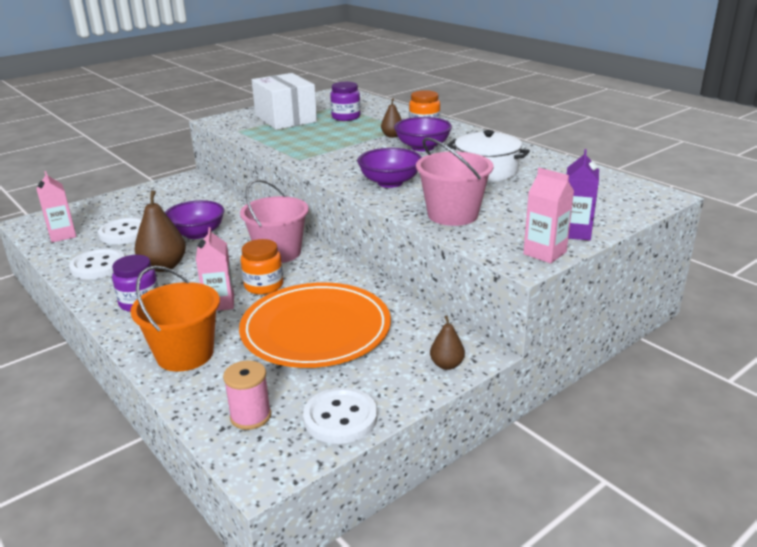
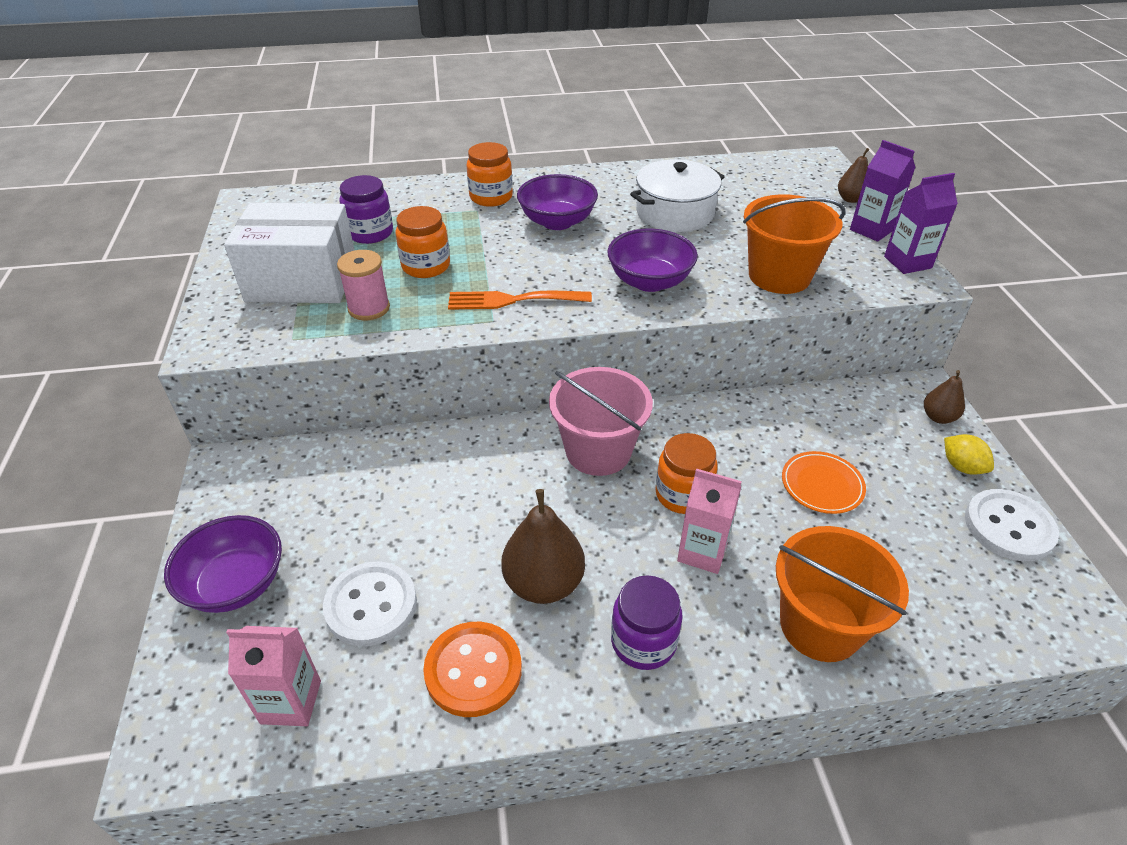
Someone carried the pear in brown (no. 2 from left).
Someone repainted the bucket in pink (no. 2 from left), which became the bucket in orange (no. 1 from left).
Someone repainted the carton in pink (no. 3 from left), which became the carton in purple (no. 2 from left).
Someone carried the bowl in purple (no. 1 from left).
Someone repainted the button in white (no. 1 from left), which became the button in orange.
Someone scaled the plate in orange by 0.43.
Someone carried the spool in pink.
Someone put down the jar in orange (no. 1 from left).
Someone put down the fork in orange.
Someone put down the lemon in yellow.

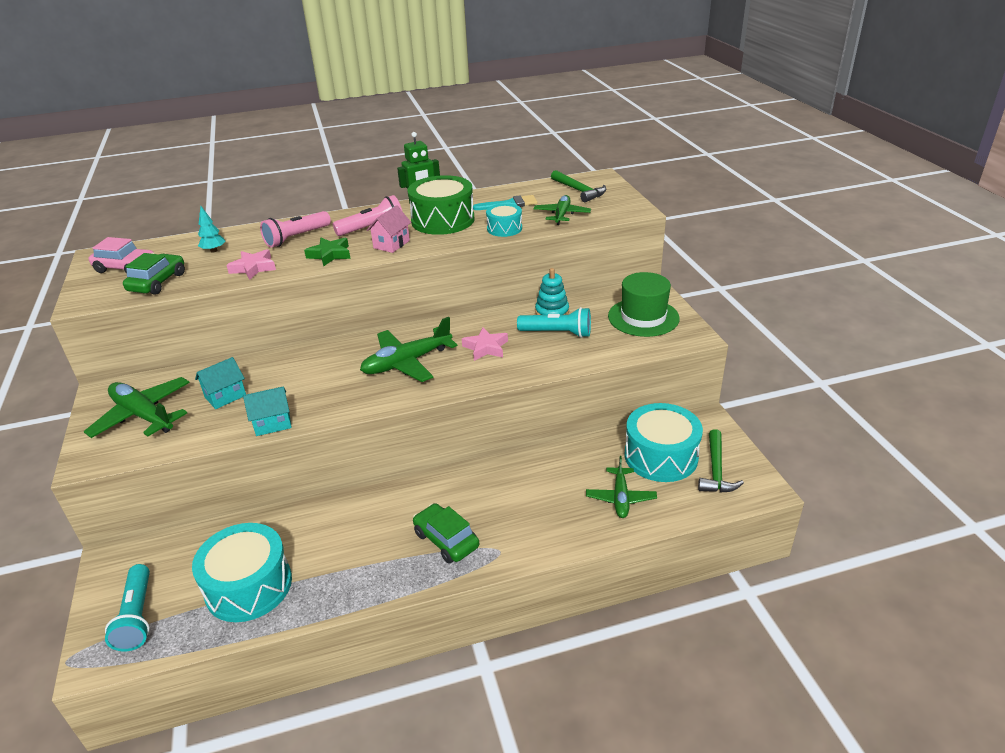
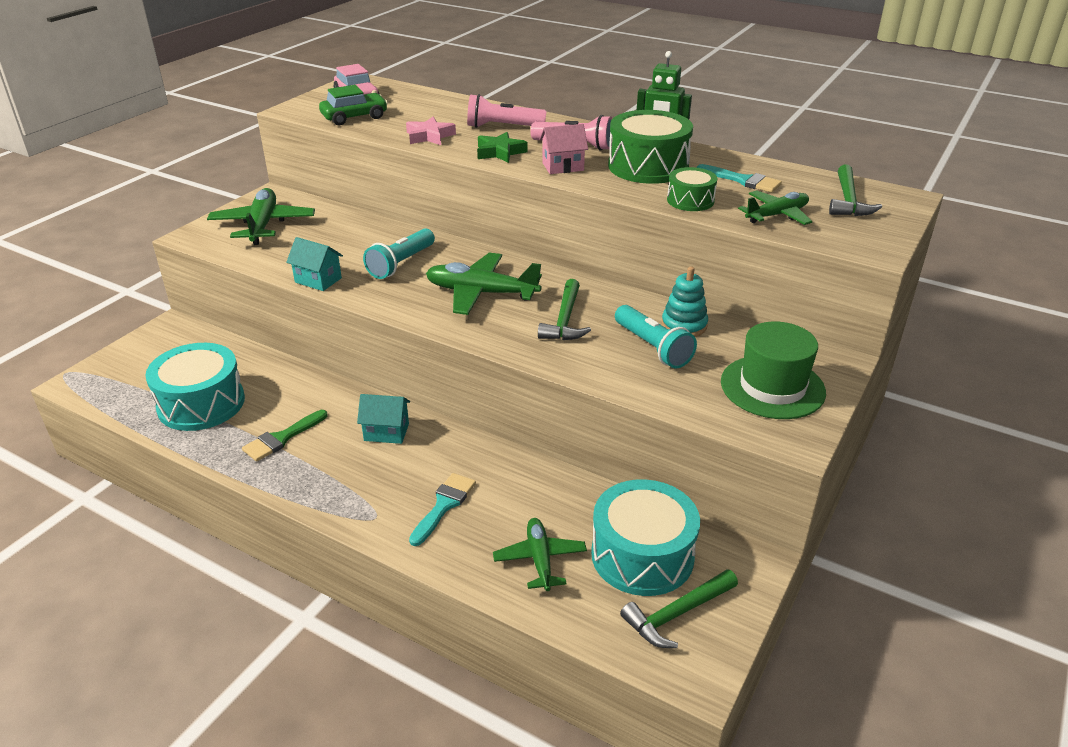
Someone repainted the drum in turquoise (no. 2 from left), which became the drum in green (no. 2 from left).
Someone took away the tree in turquoise.
Someone swapped the star in pink (no. 2 from left) for the hammer in green (no. 1 from left).
Someone carried the house in turquoise (no. 1 from left in the first image).
Someone rotated the plane in green (no. 4 from left in the first image) by 120 degrees clockwise.
Someone took away the car in green (no. 2 from left).
Someone carried the flashlight in turquoise (no. 1 from left).
Someone put down the brush in green.
Someone put down the brush in turquoise (no. 1 from left).

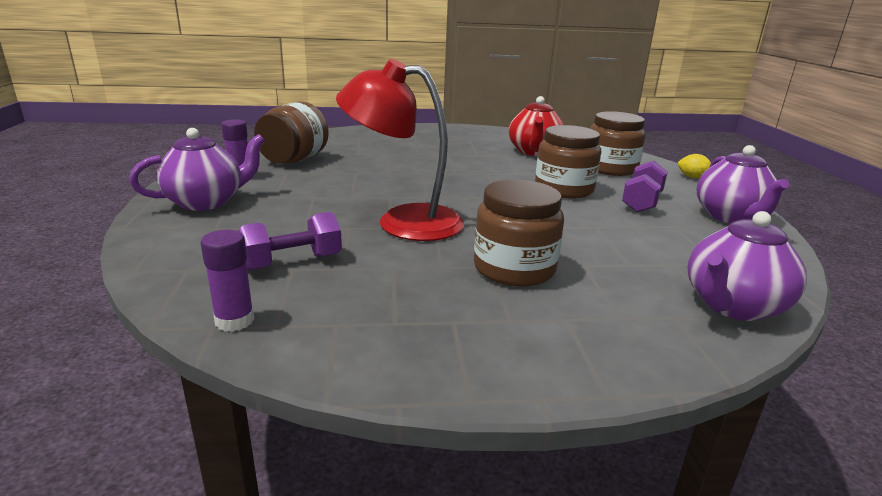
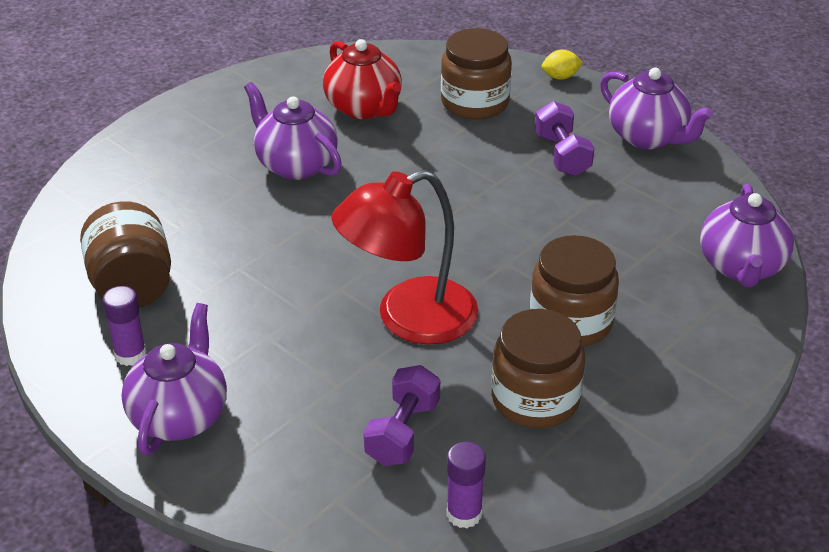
Someone carried the jar in brown (no. 3 from left).
Someone put down the teapot in purple (no. 2 from left).

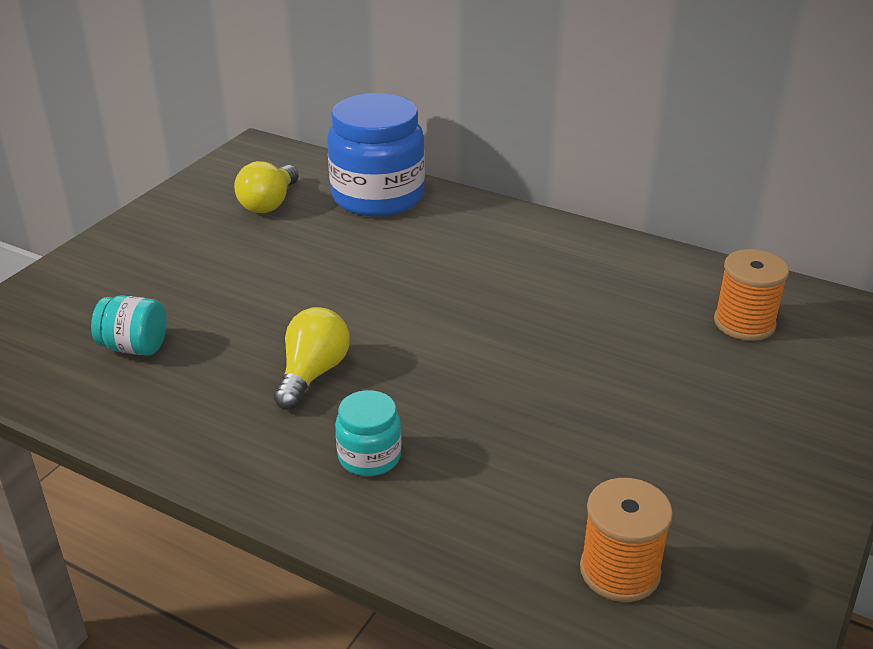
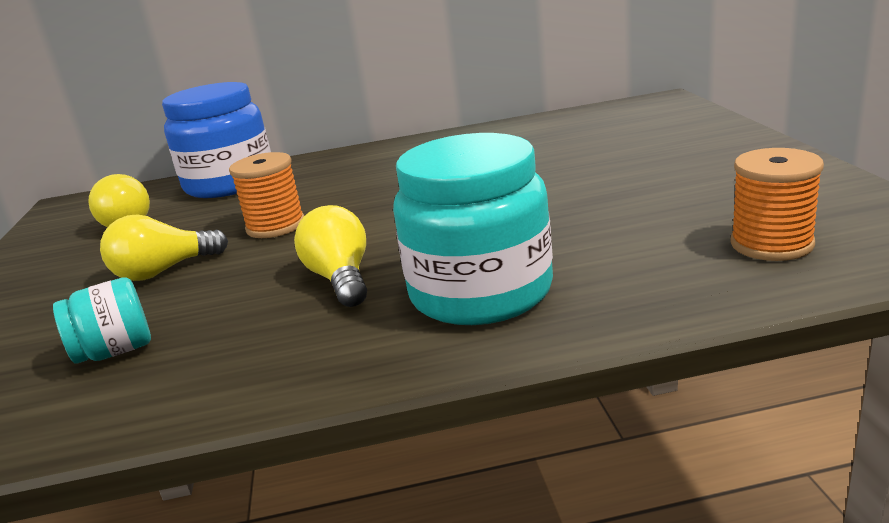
Someone carried the spool in orange (no. 2 from left in the first image).
Someone scaled the jar in turquoise (no. 2 from left) by 2.06.
Someone put down the light bulb in yellow (no. 2 from left).

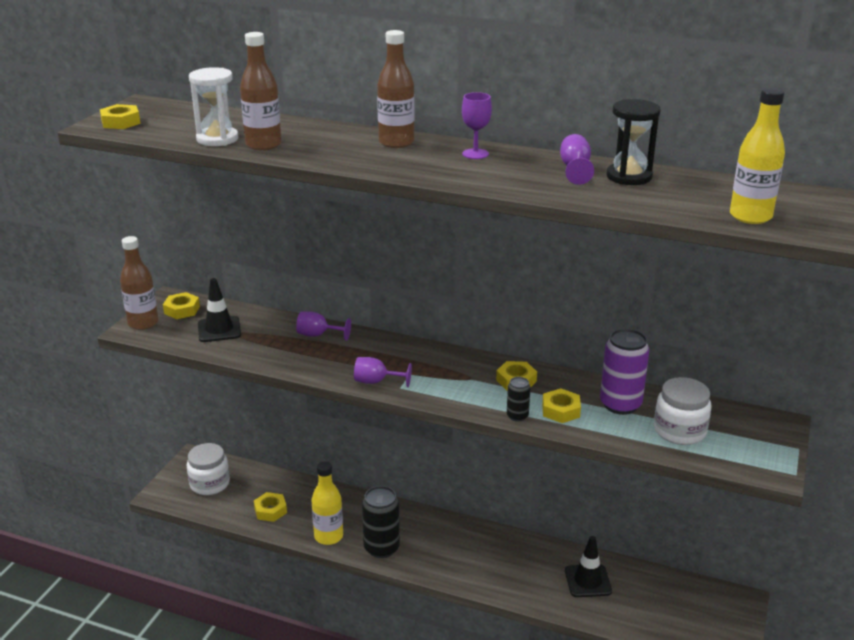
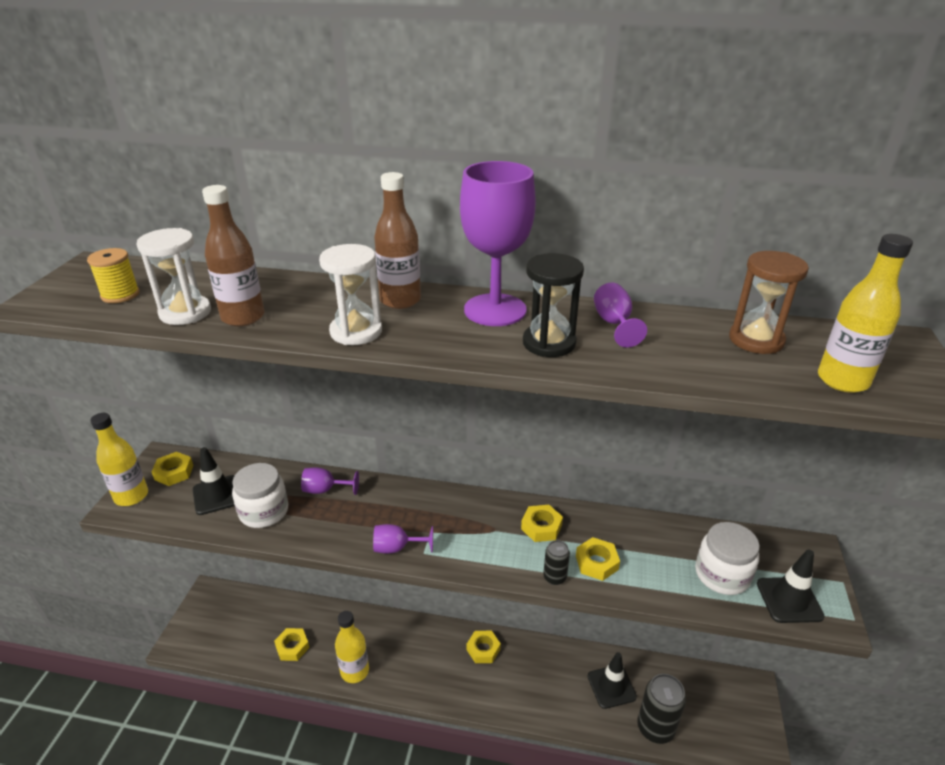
Someone scaled the goblet in purple (no. 3 from left) by 2.05.
Someone carried the hourglass in black.
Someone carried the nut in yellow (no. 1 from left in the first image).
Someone repainted the bottle in brown (no. 1 from left), which became the bottle in yellow (no. 1 from left).
Someone took away the can in purple.
Someone carried the jar in white (no. 1 from left).
Someone carried the can in black (no. 1 from left in the first image).
Someone put down the hourglass in white (no. 2 from left).
Someone put down the spool in yellow.
Someone put down the hourglass in brown.
Someone put down the traffic cone in black (no. 3 from left).

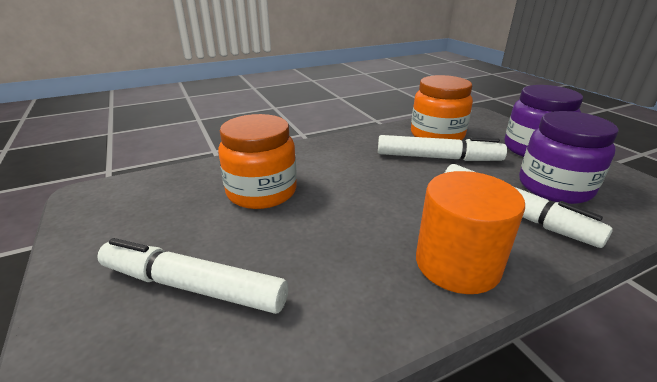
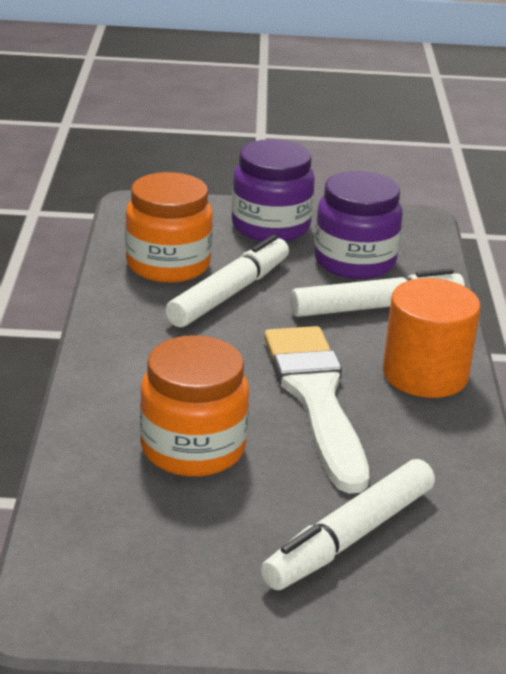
Someone put down the brush in white.

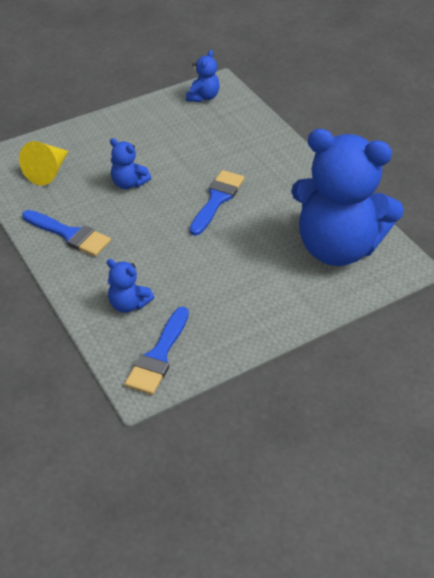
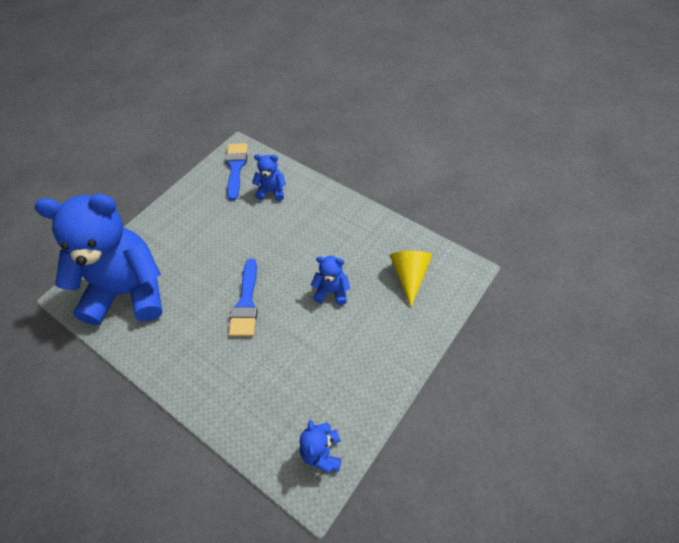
Someone took away the brush in blue (no. 1 from left).

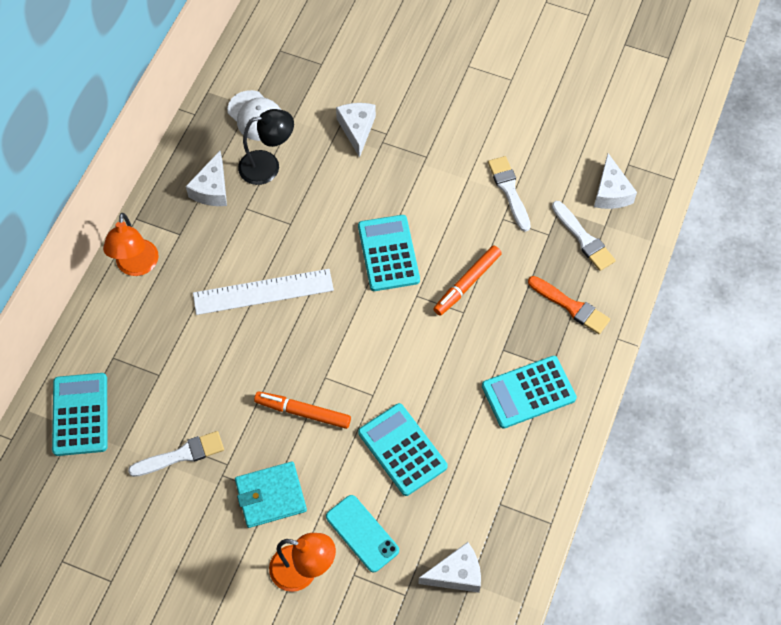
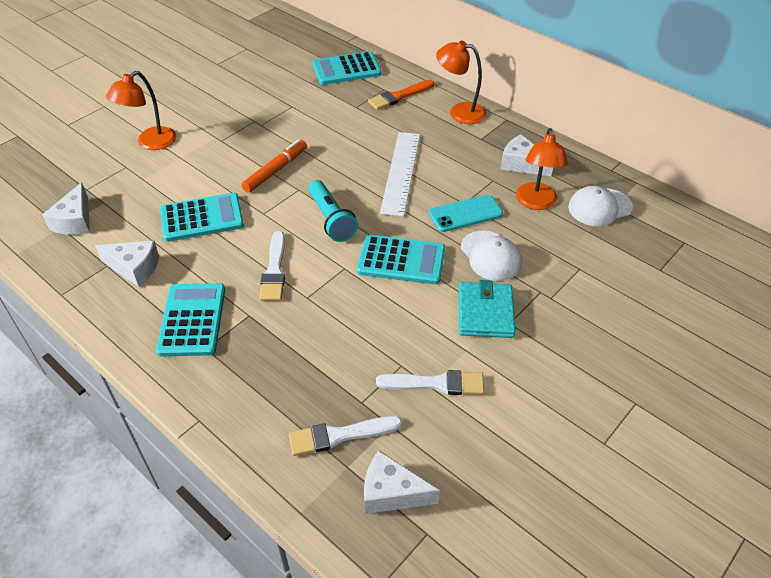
Someone carried the cheese in white (no. 2 from left).
Someone repainted the lamp in black, which became the lamp in orange (no. 3 from left).
Someone took away the marker in orange (no. 2 from left).
Someone carried the brush in orange.
Someone rotated the calculator in turquoise (no. 1 from left in the first image) by 150 degrees clockwise.
Someone carried the brush in white (no. 1 from left).
Someone carried the wallet in turquoise.
Someone carried the phone in turquoise.
Someone put down the flashlight in turquoise.
Someone put down the cap in white (no. 1 from left).

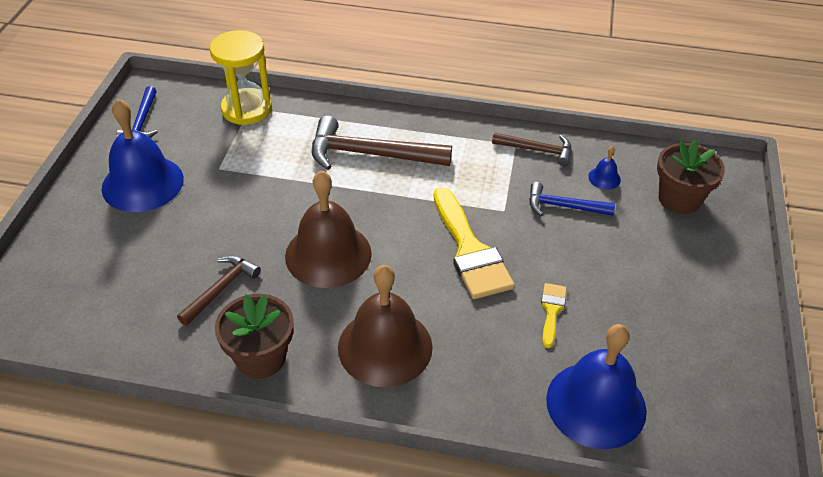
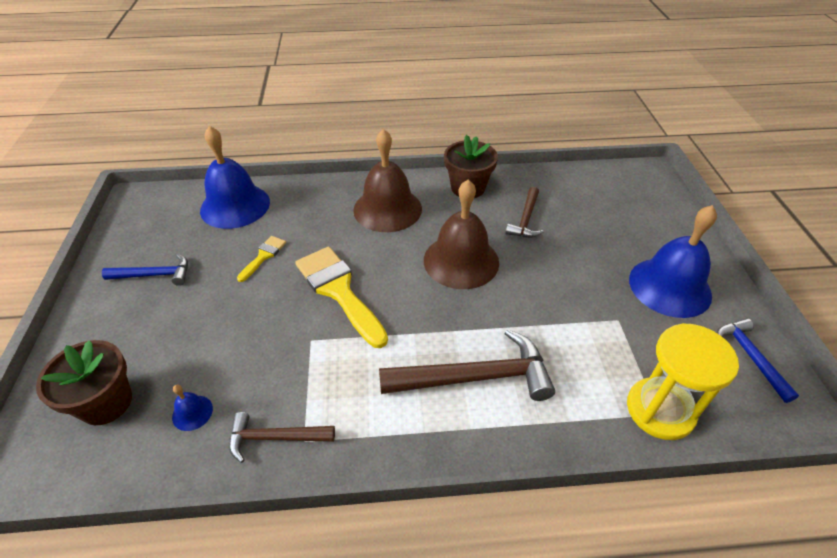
Someone carried the hammer in blue (no. 2 from left in the first image).
Someone rotated the brush in yellow (no. 2 from left in the first image) by 150 degrees counterclockwise.

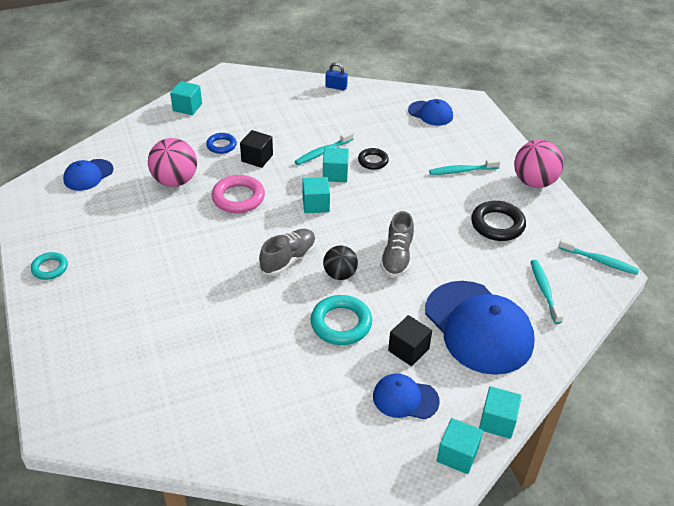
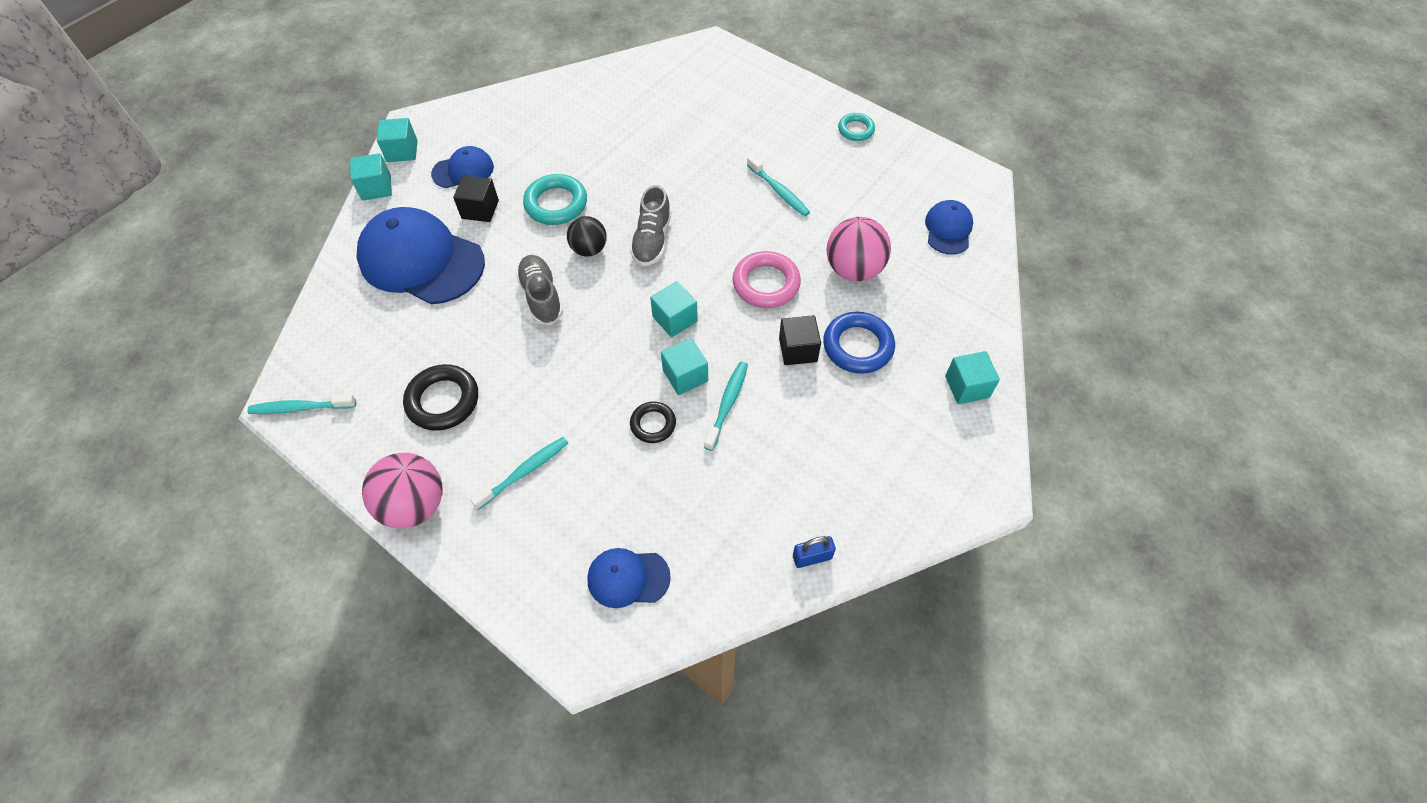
Someone scaled the ring in blue by 1.63.
Someone carried the toothbrush in turquoise (no. 3 from left in the first image).

